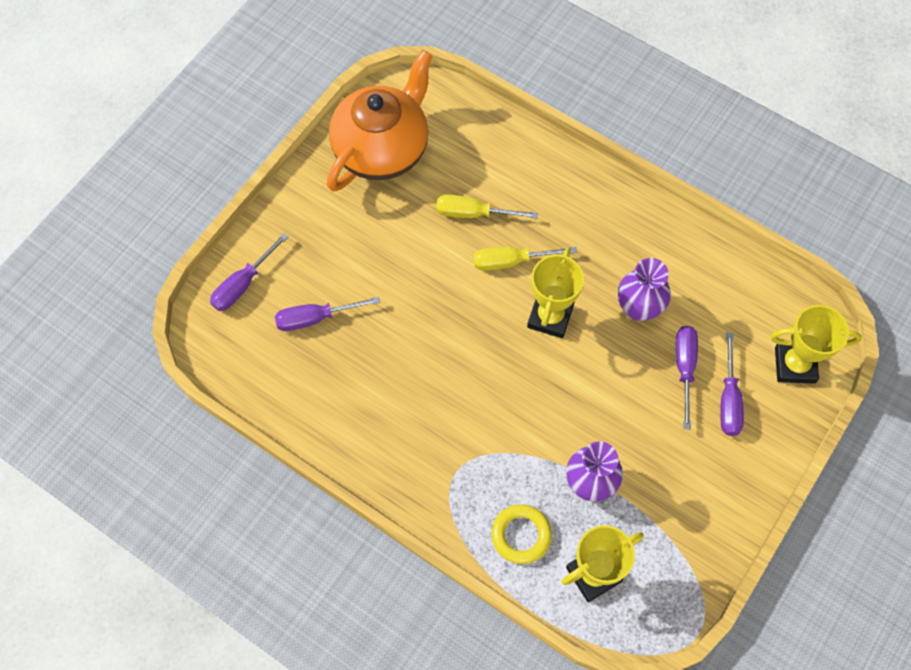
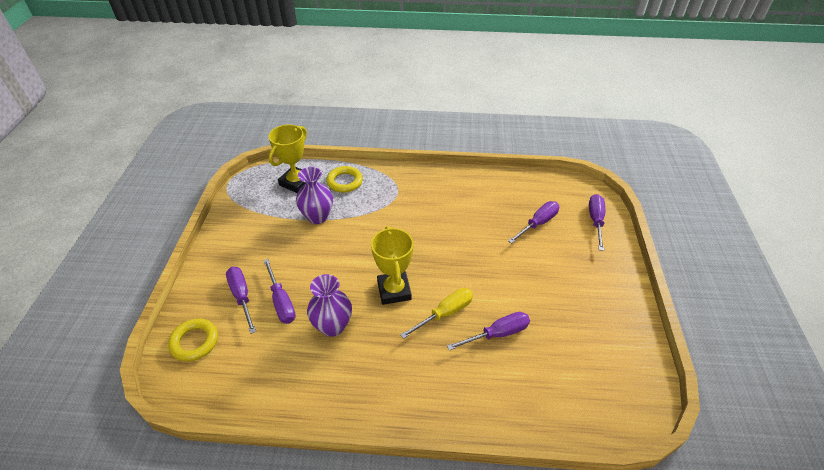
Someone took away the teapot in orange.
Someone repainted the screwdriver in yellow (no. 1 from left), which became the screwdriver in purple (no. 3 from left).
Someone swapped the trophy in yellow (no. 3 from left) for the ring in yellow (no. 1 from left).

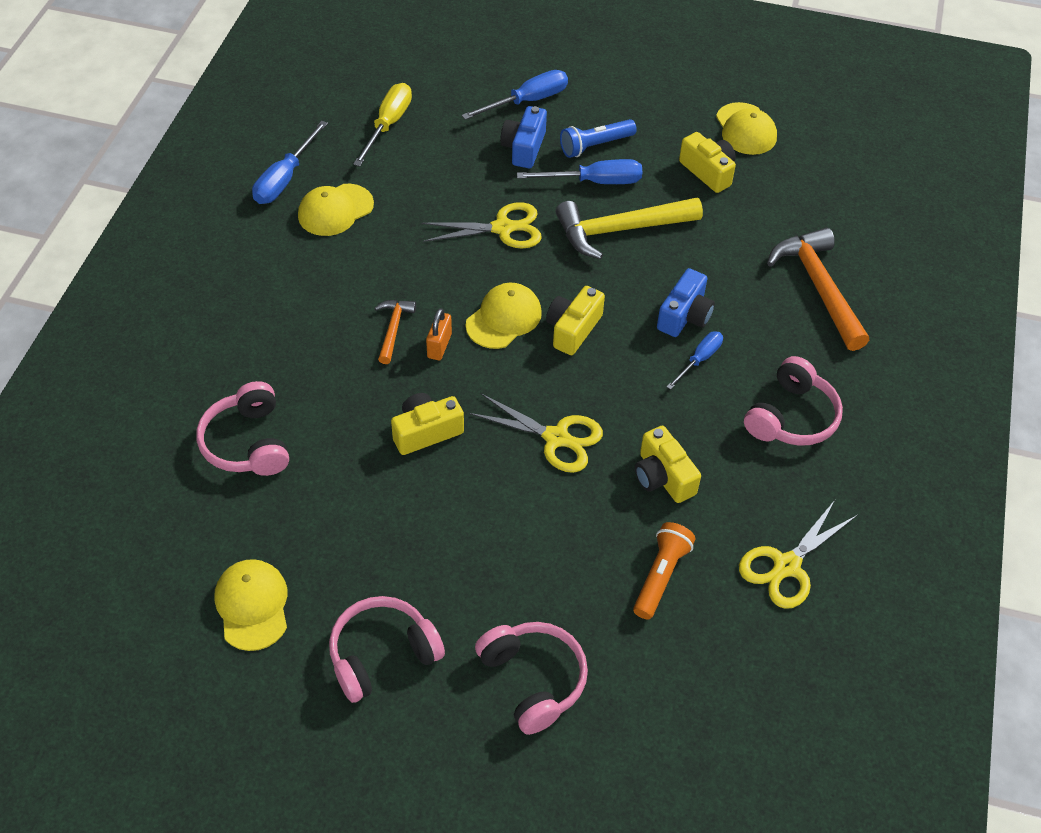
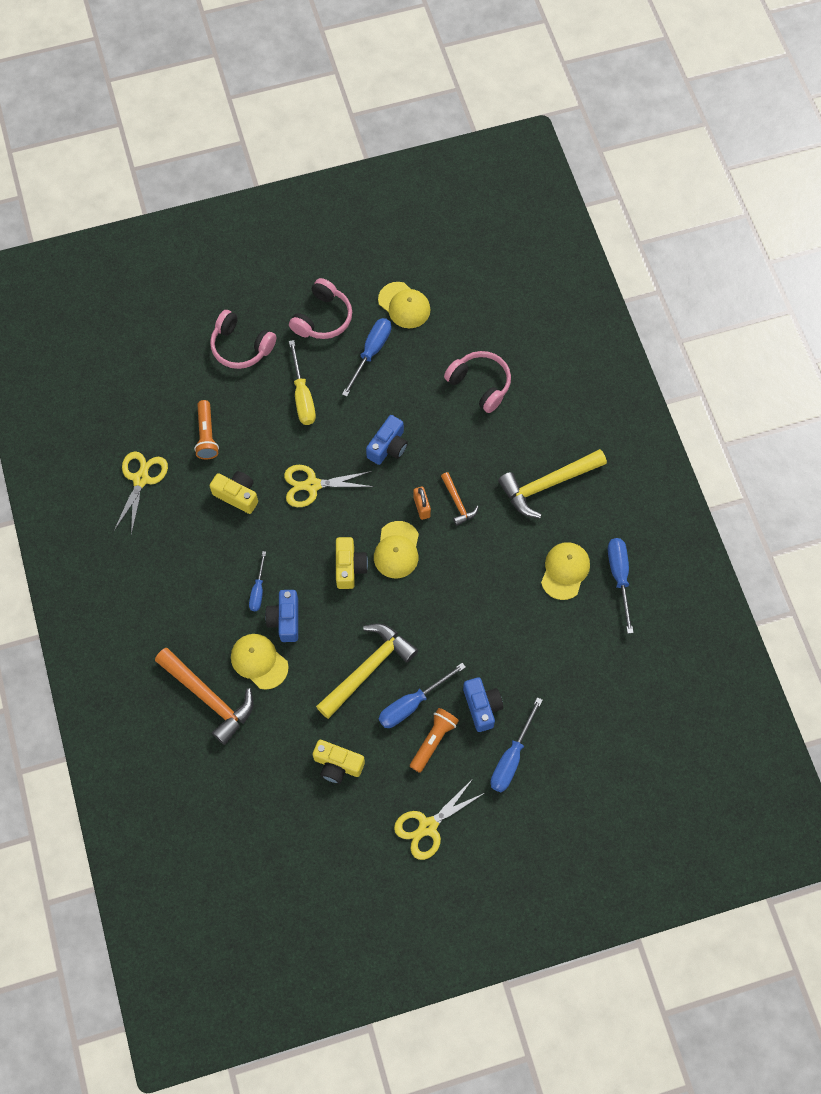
Someone carried the screwdriver in yellow.
Someone carried the cap in yellow (no. 4 from left in the first image).
Someone repainted the flashlight in blue, which became the flashlight in orange (no. 2 from left).
Someone carried the scissors in yellow (no. 1 from left in the first image).
Someone took away the headphones in pink (no. 4 from left).
Someone repainted the camera in yellow (no. 1 from left), which became the camera in blue (no. 2 from left).
Someone put down the screwdriver in blue (no. 2 from left).
Someone put down the hammer in yellow (no. 2 from left).

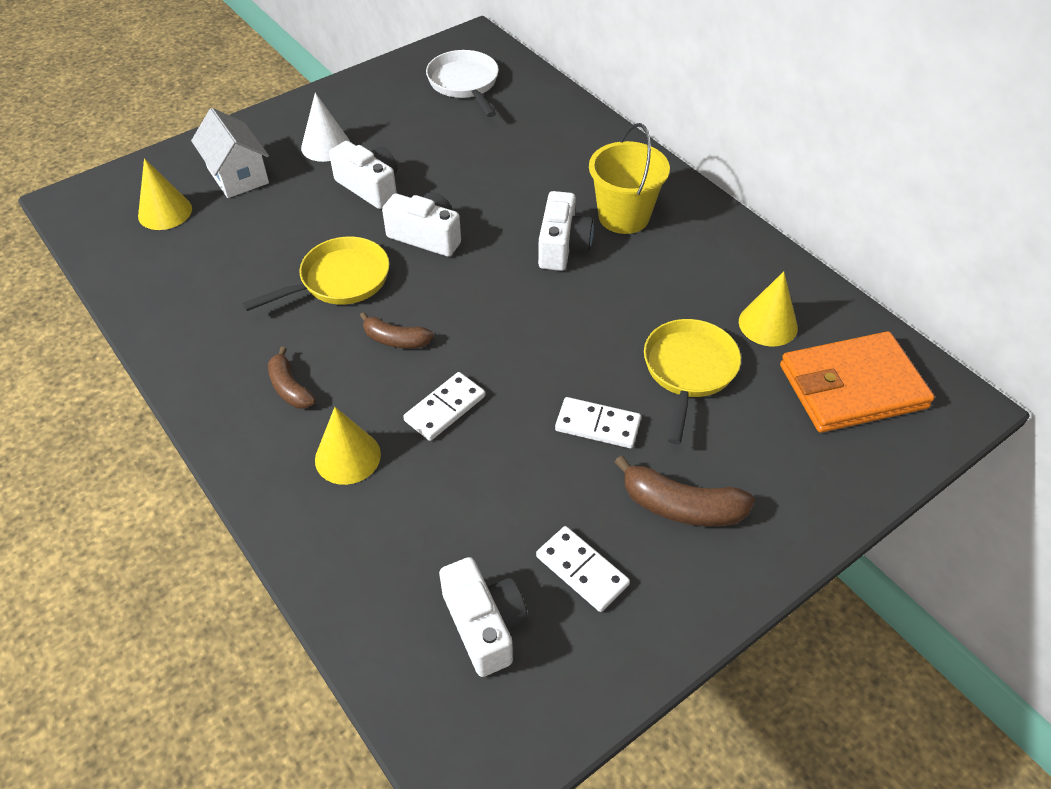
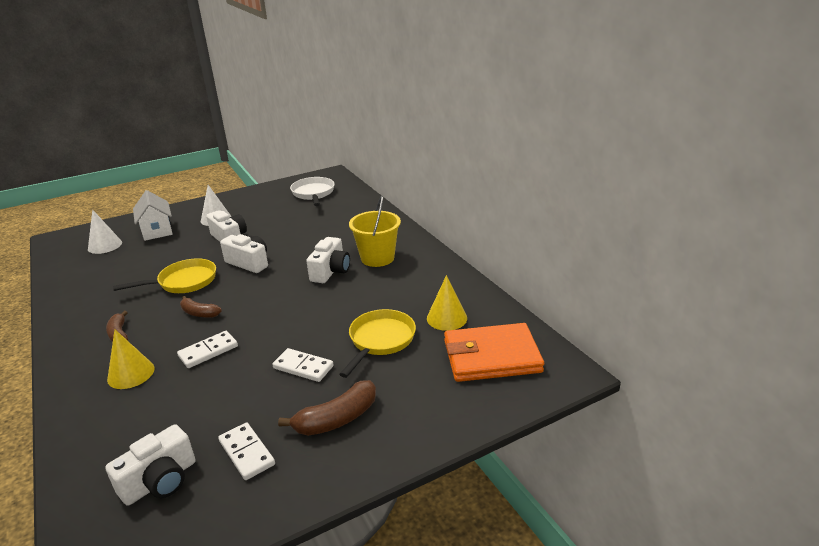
Someone repainted the cone in yellow (no. 1 from left), which became the cone in white (no. 1 from left).
Someone rotated the banana in brown (no. 3 from left) by 60 degrees counterclockwise.
Someone rotated the camera in white (no. 3 from left in the first image) by 60 degrees clockwise.

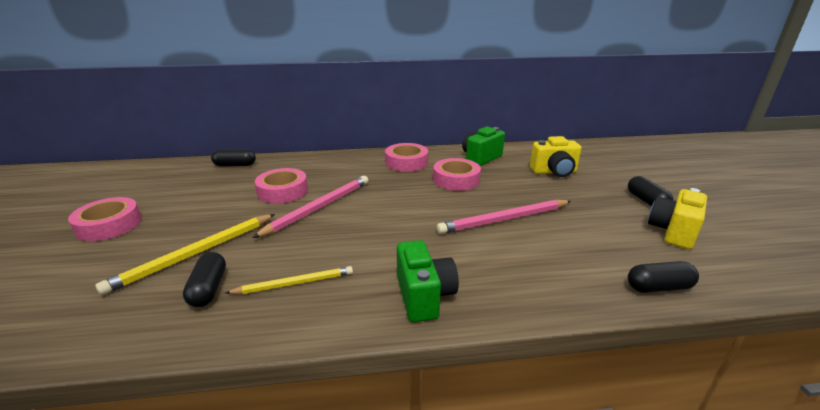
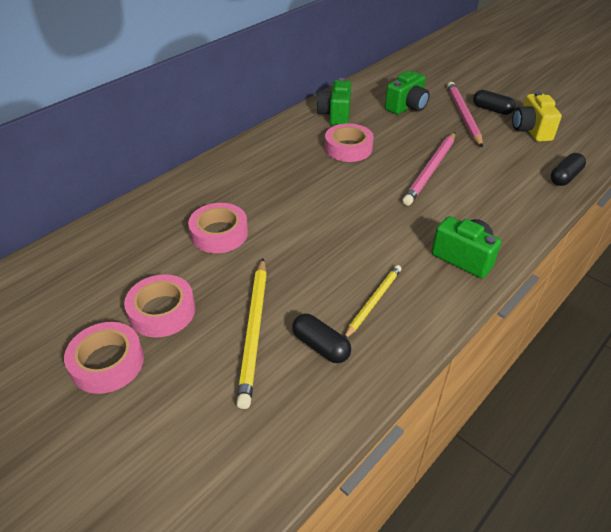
Someone repainted the camera in yellow (no. 1 from left), which became the camera in green (no. 2 from left).
Someone carried the tape in pink (no. 3 from left in the first image).
Someone took away the capsule in black (no. 2 from left).
Someone carried the pencil in pink (no. 1 from left in the first image).

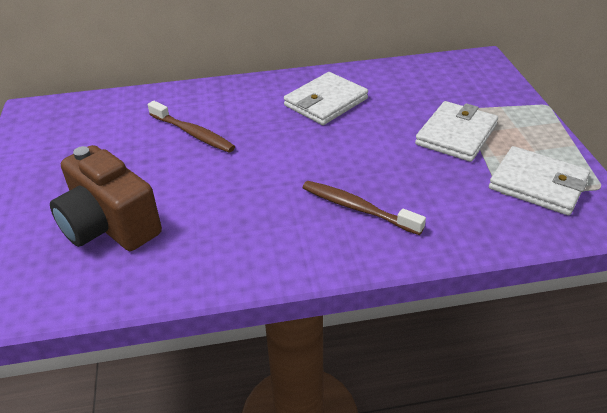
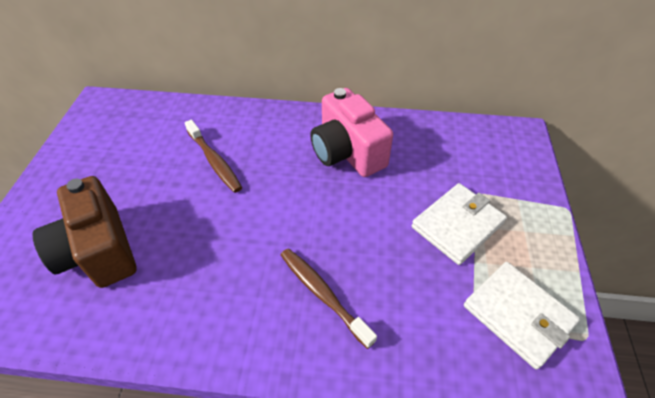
Someone swapped the wallet in white (no. 1 from left) for the camera in pink.

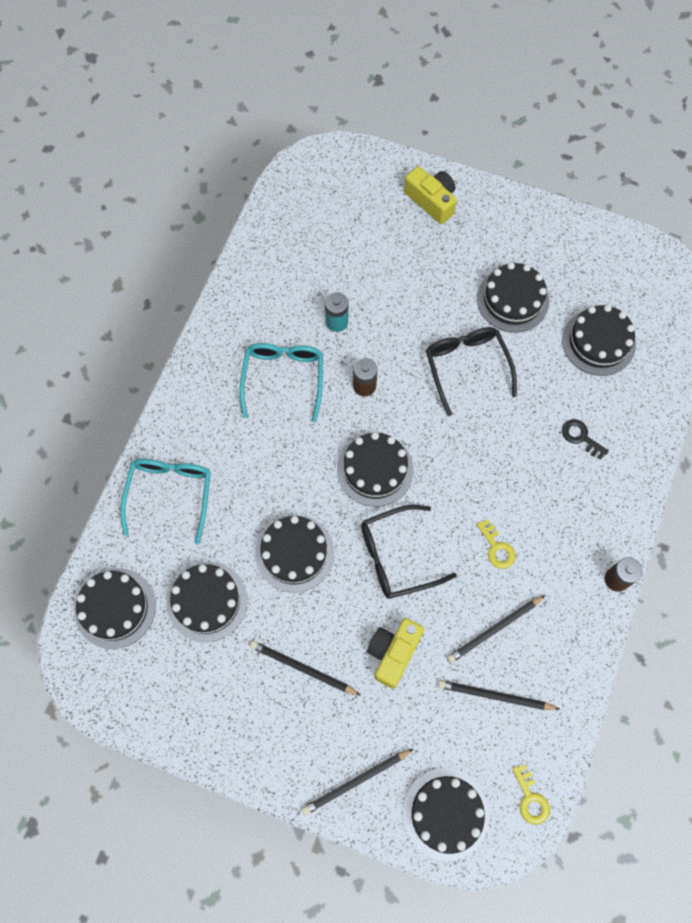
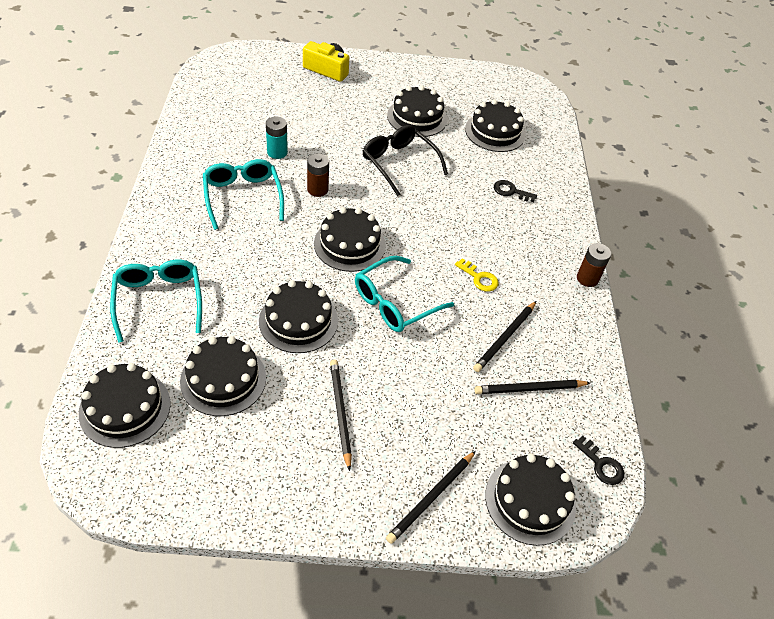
Someone repainted the glasses in black (no. 1 from left), which became the glasses in turquoise (no. 3 from left).
Someone took away the camera in yellow (no. 1 from left).
Someone rotated the pencil in black (no. 1 from left) by 75 degrees clockwise.
Someone repainted the key in yellow (no. 2 from left), which became the key in black (no. 2 from left).

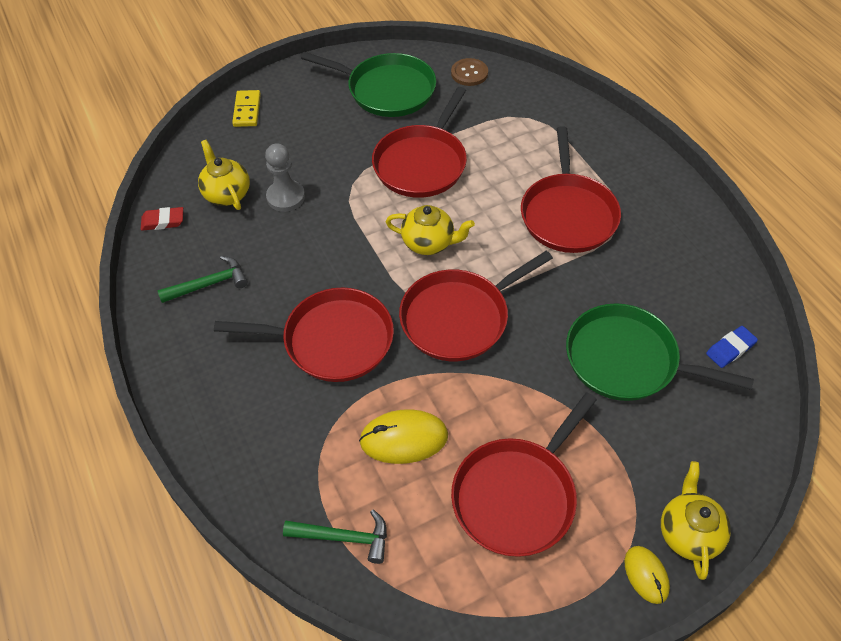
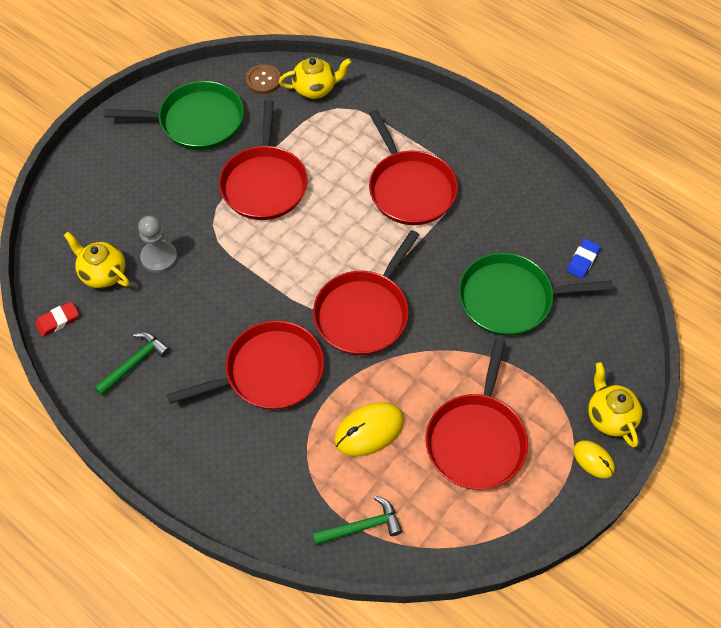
Someone took away the domino in yellow.
Someone carried the teapot in yellow (no. 2 from left).

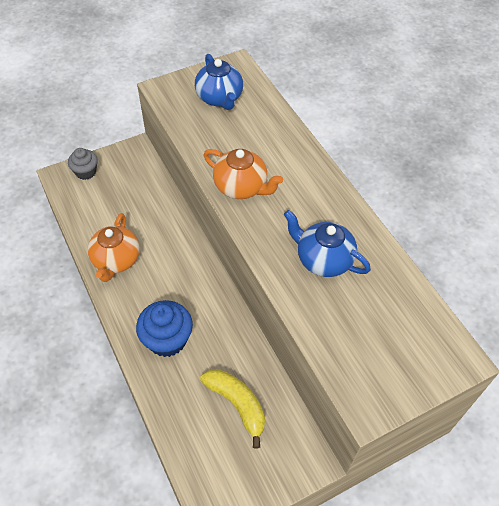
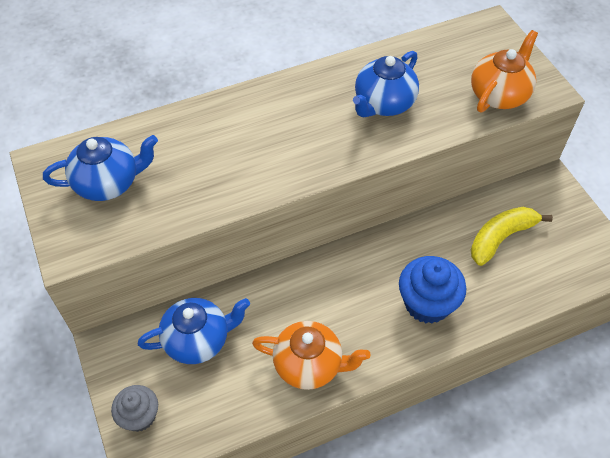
Someone carried the teapot in orange (no. 2 from left).
Someone put down the teapot in blue (no. 2 from left).

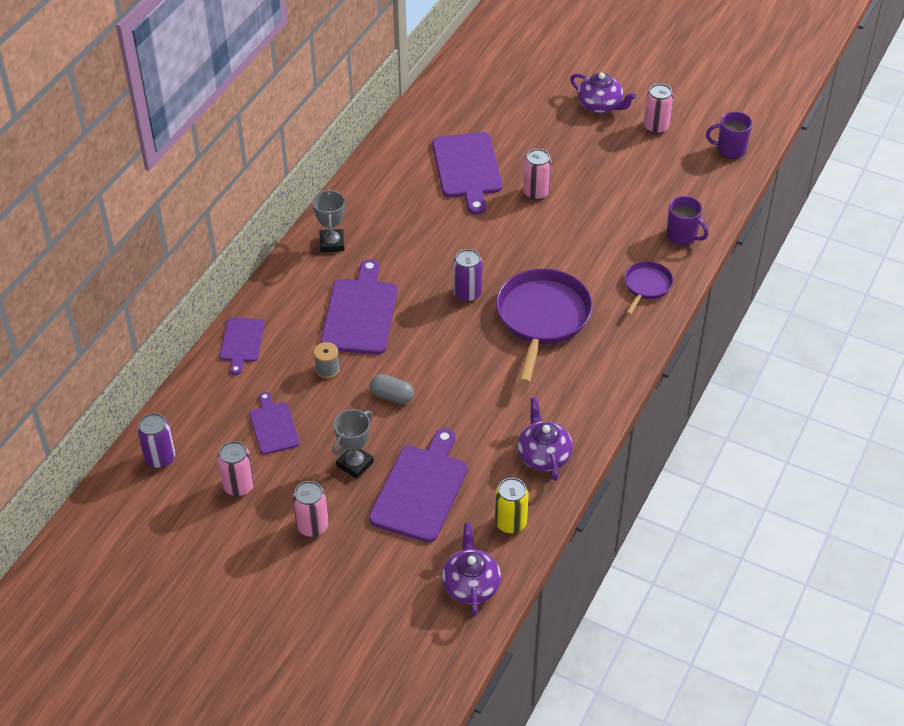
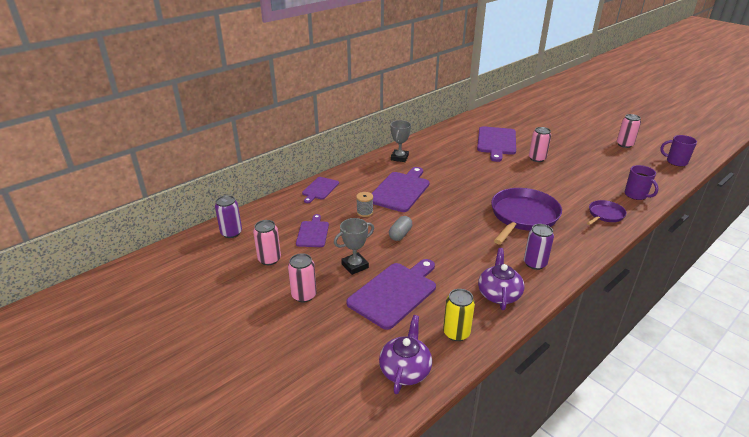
Someone took away the teapot in purple (no. 3 from left).
Someone carried the can in purple (no. 2 from left).
Someone rotated the capsule in grey by 75 degrees clockwise.

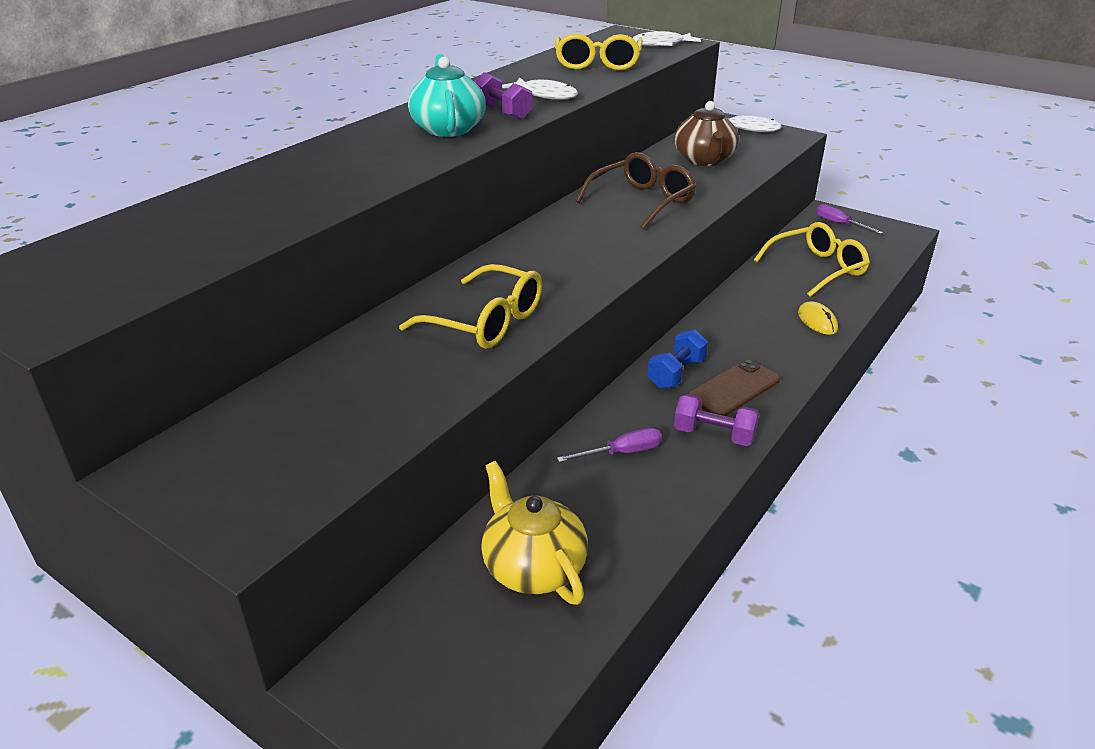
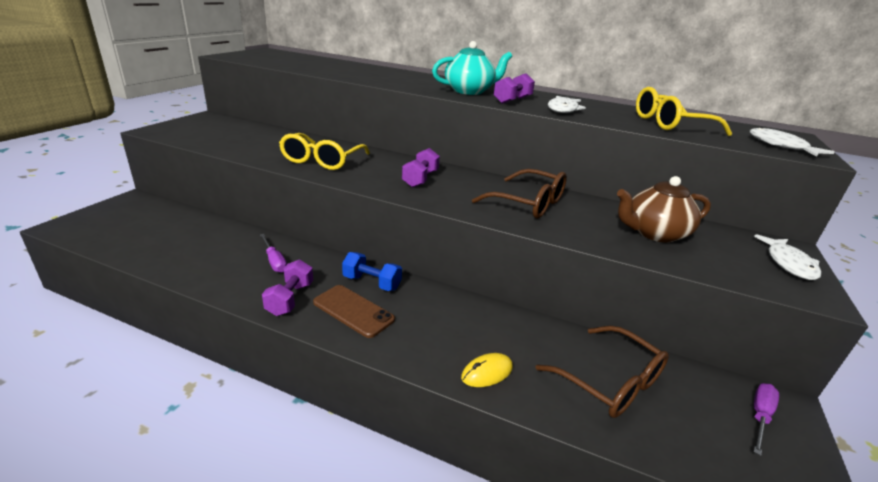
Someone repainted the glasses in yellow (no. 3 from left), which became the glasses in brown (no. 2 from left).
Someone took away the teapot in yellow.
Someone put down the dumbbell in purple (no. 2 from left).

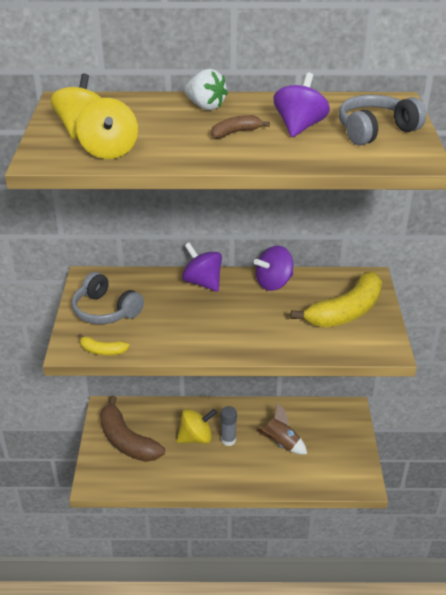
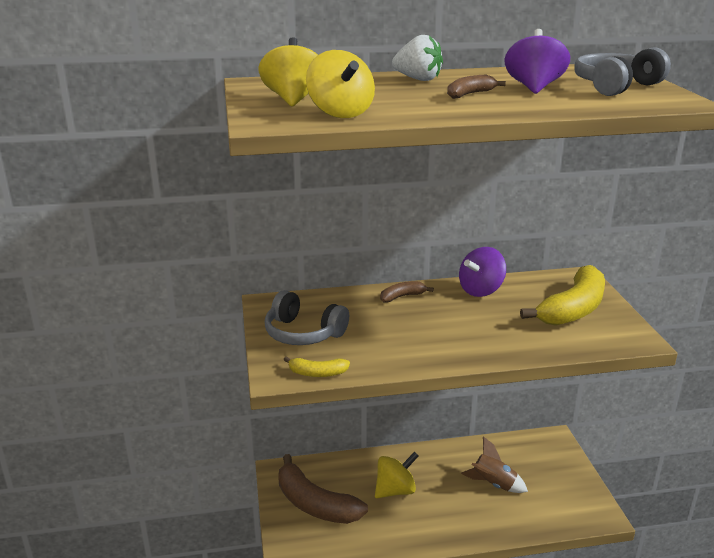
Someone swapped the spinning top in purple (no. 1 from left) for the banana in brown (no. 2 from left).
Someone took away the glue stick in grey.

